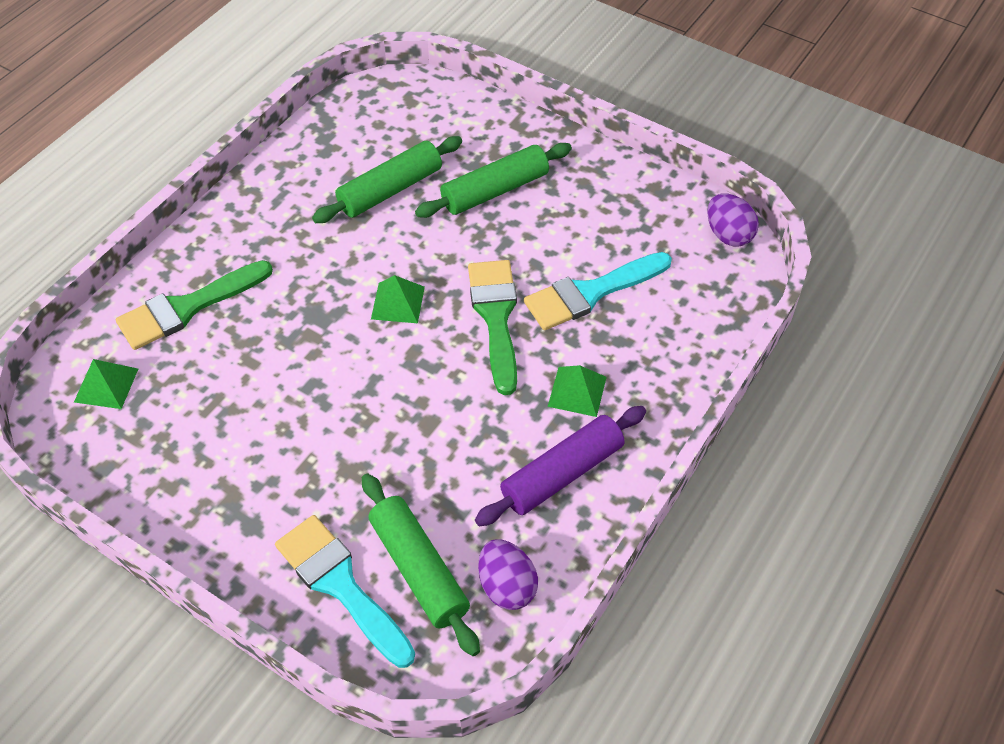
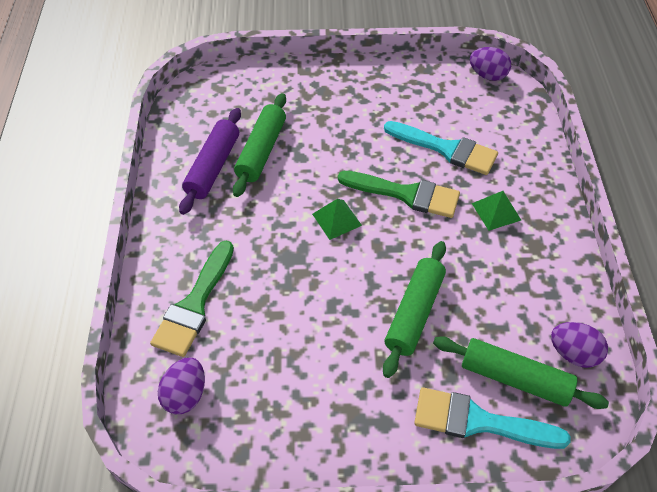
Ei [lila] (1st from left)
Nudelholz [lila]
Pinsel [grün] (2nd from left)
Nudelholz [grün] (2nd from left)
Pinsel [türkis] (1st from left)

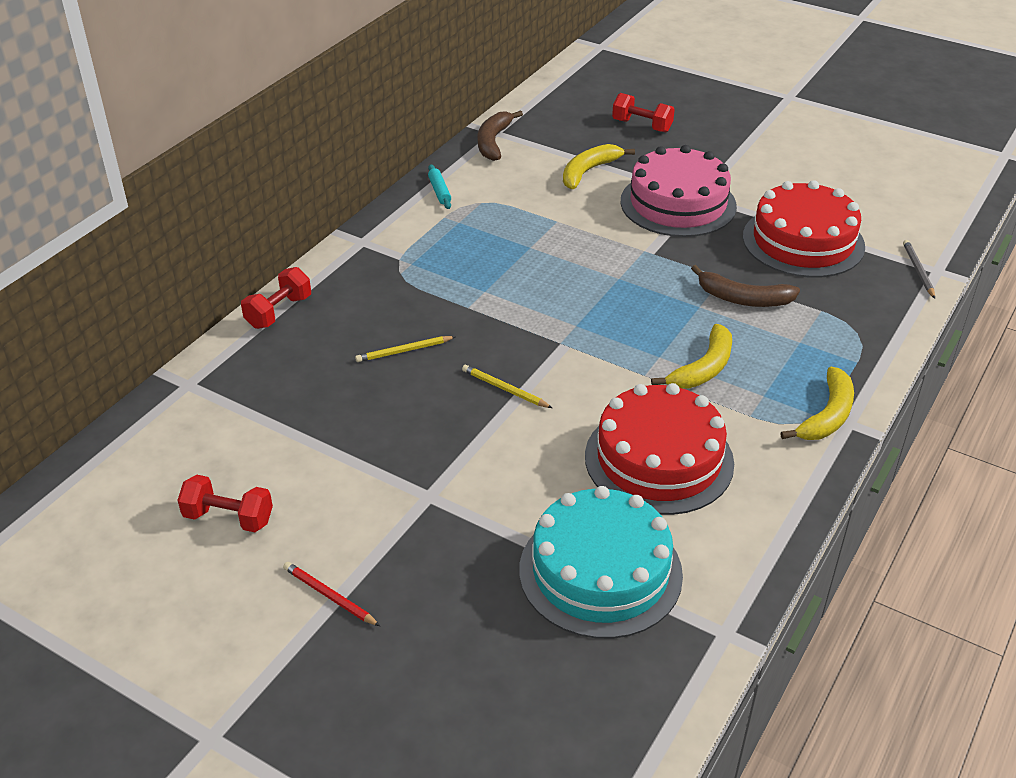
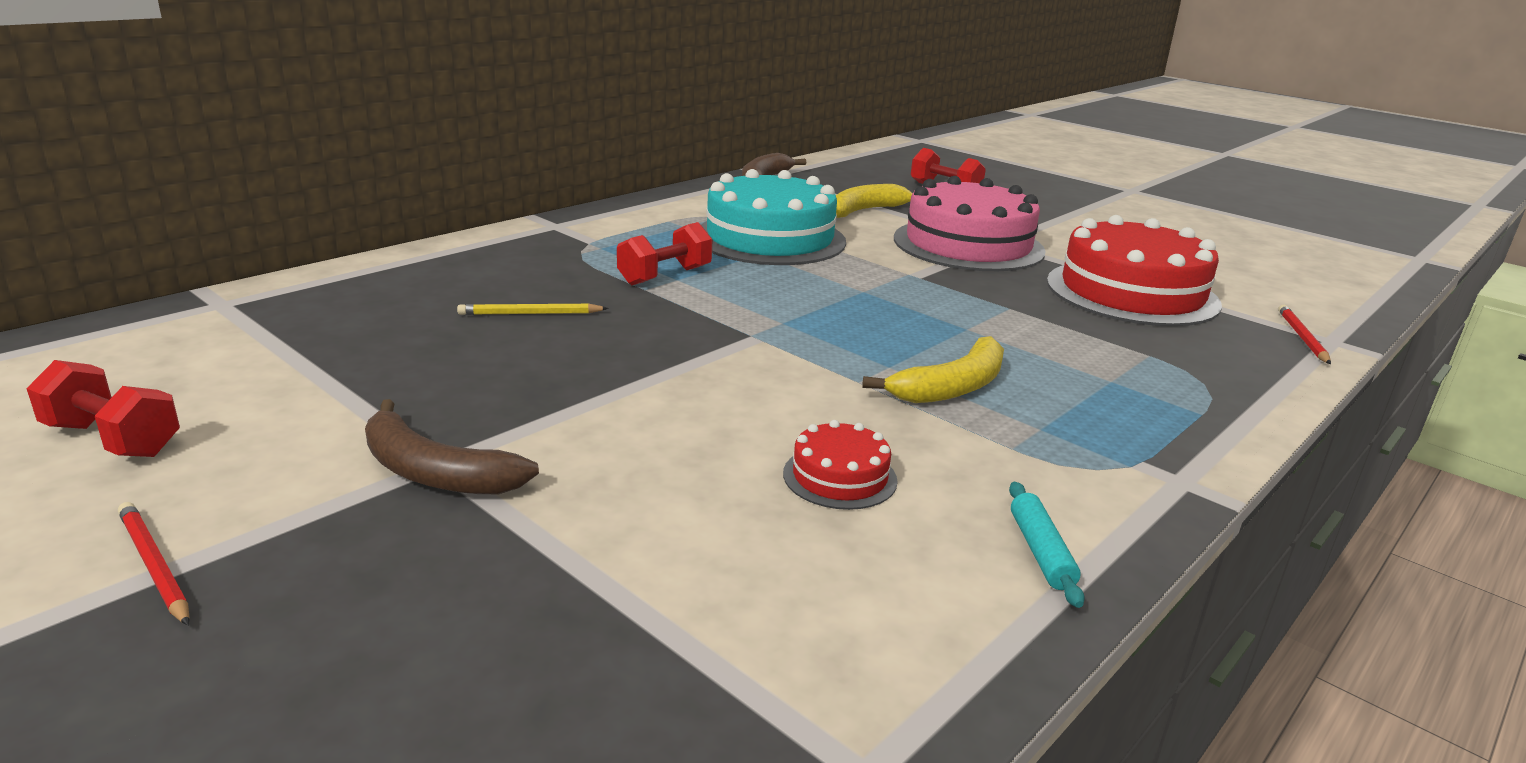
Banane [braun] (1st from left)
Hantel [rot] (2nd from left)
Kuchen [türkis]
Kuchen [rot] (1st from left)
Nudelholz [türkis]
Bleistift [rot] (2nd from left)
Bleistift [gelb] (2nd from left in the first image)
Banane [gelb] (3rd from left in the first image)

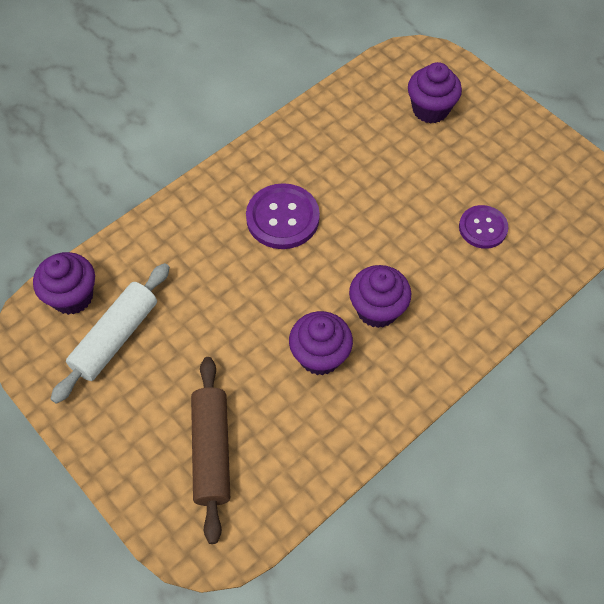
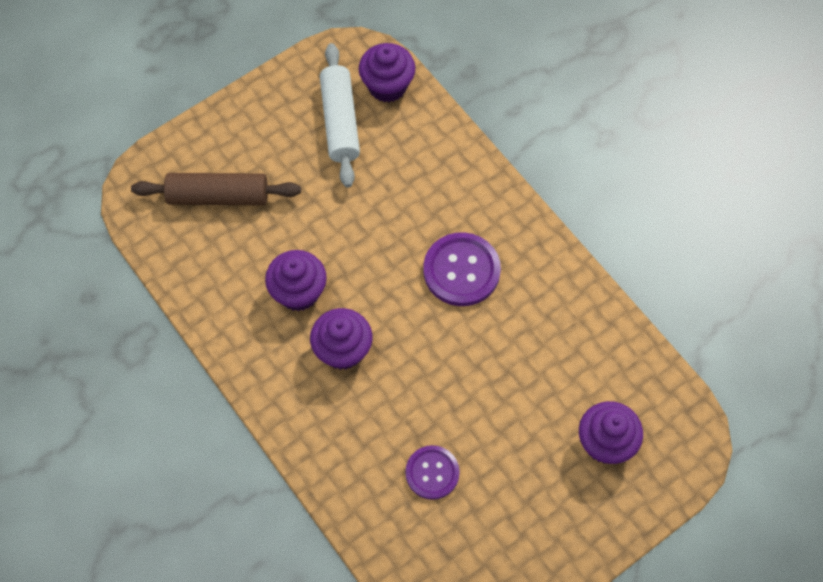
Nudelholz [weiß]

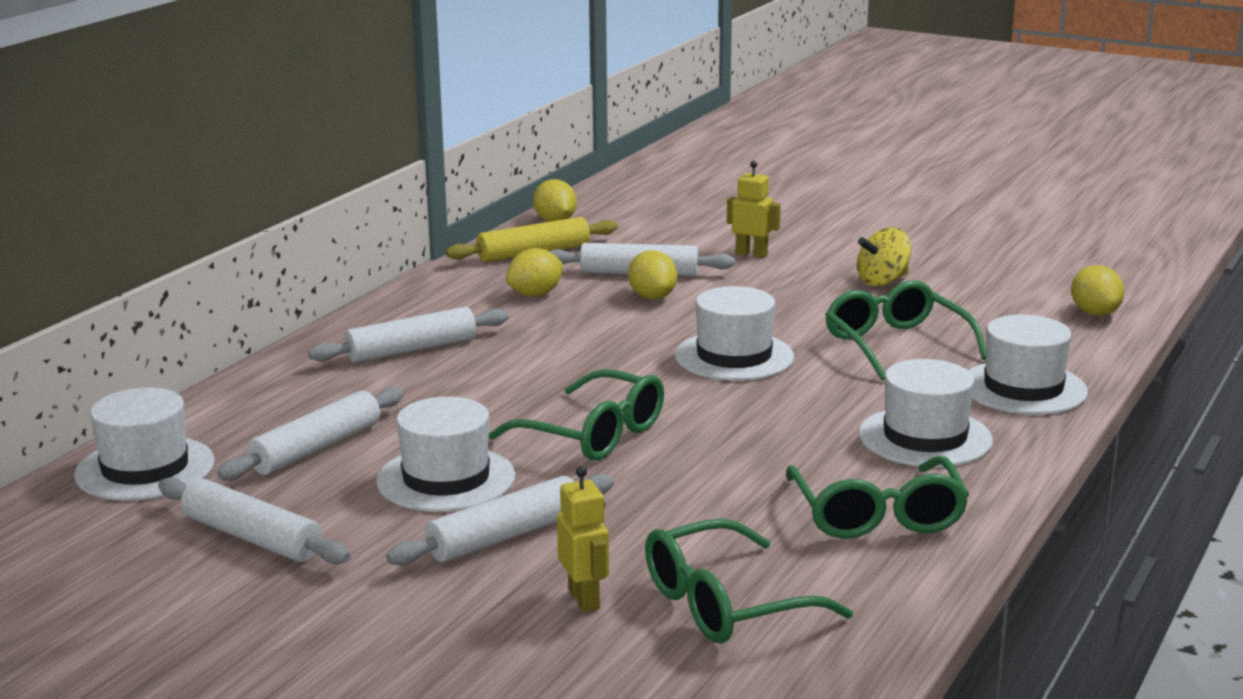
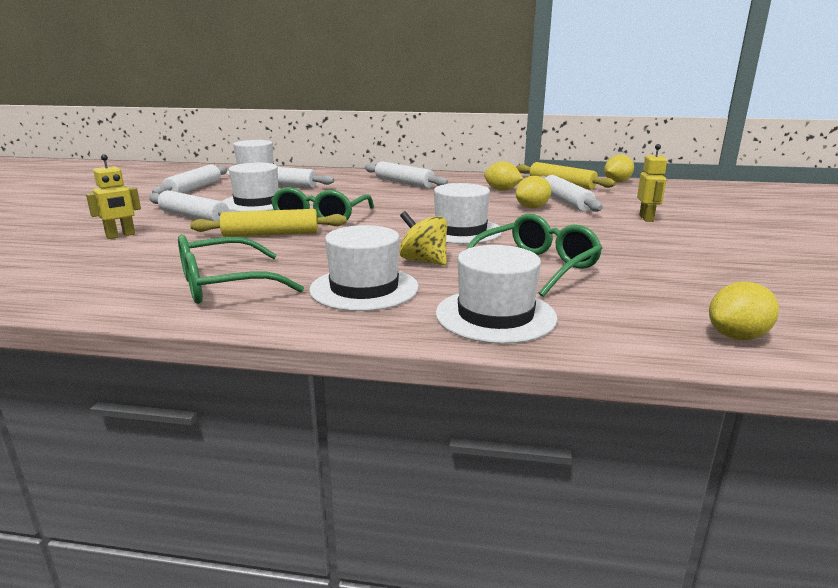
Nudelholz [gelb] (1st from left)
Kreisel [gelb]
Brille [grün] (2nd from left in the first image)

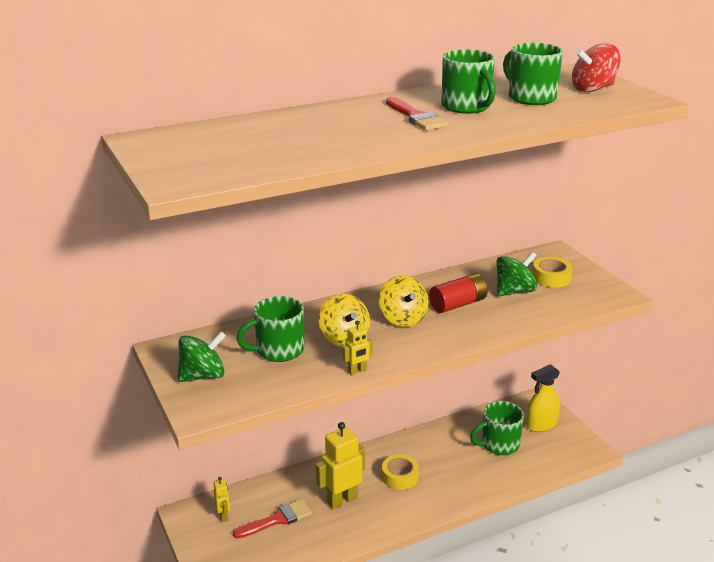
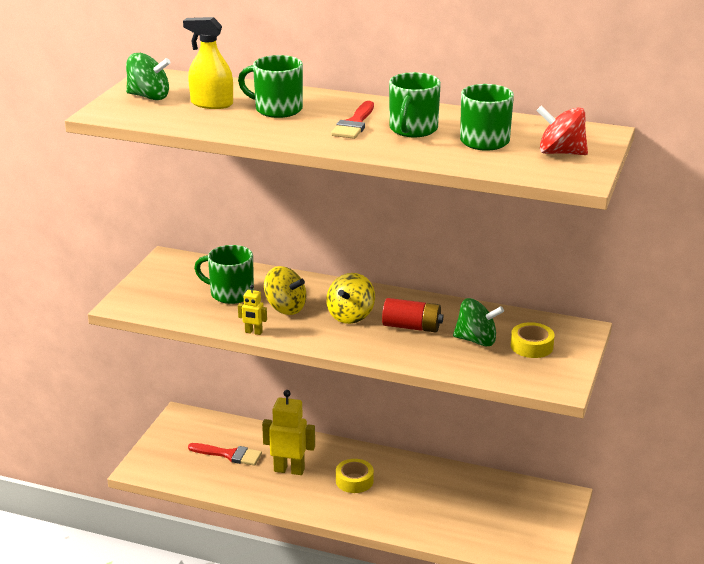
Kreisel [grün] (1st from left)
Sprühflasche [gelb]
Tasse [grün] (2nd from left)
Kreisel [gelb] (1st from left)
Roboter [gelb] (1st from left in the first image)

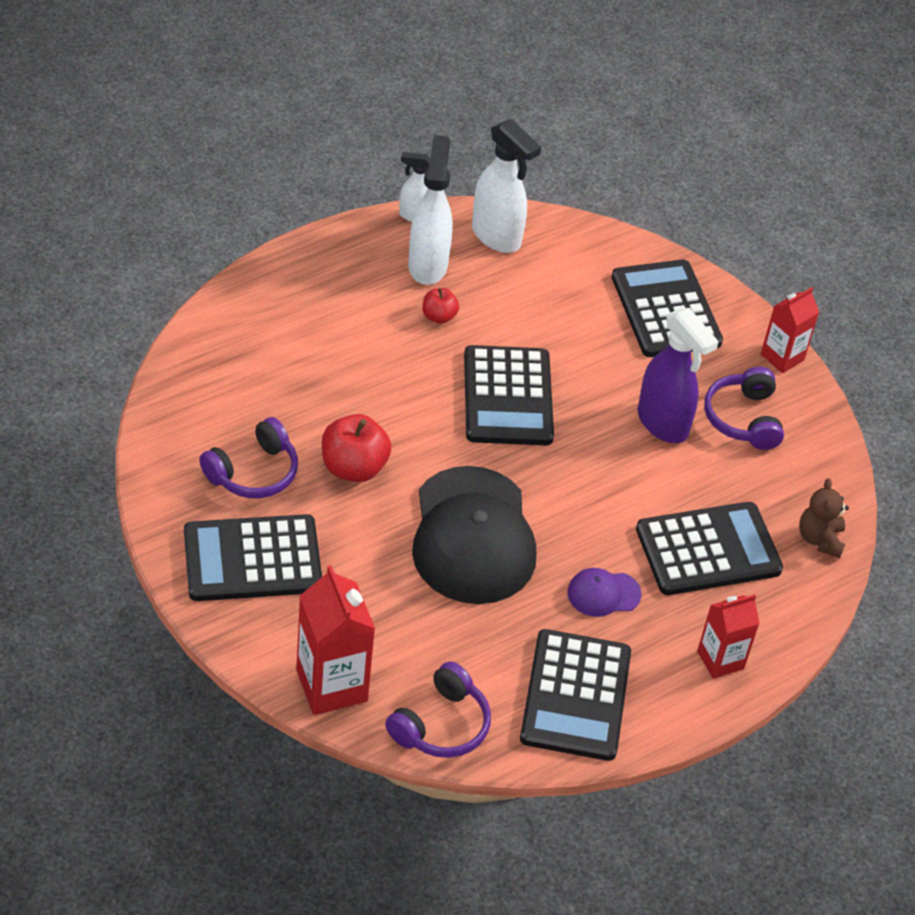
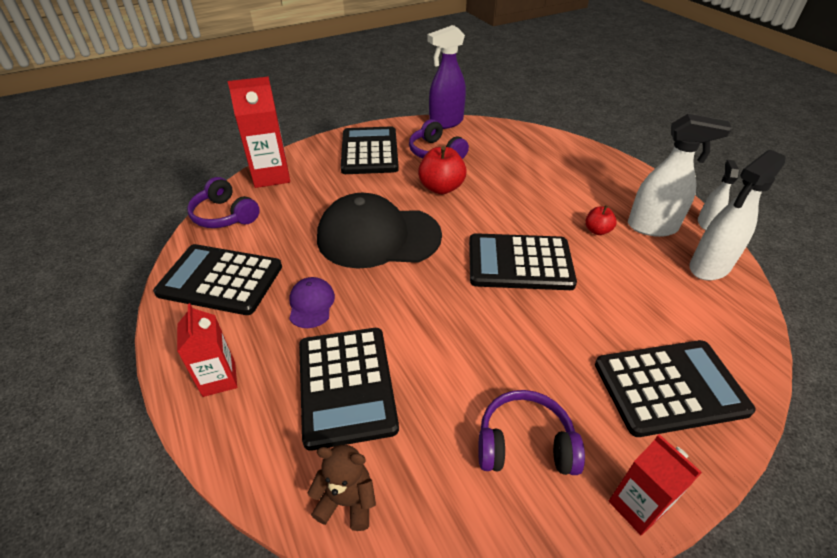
Sprühflasche [lila]

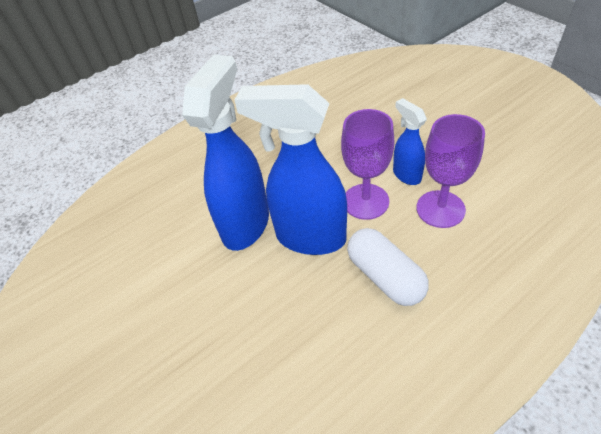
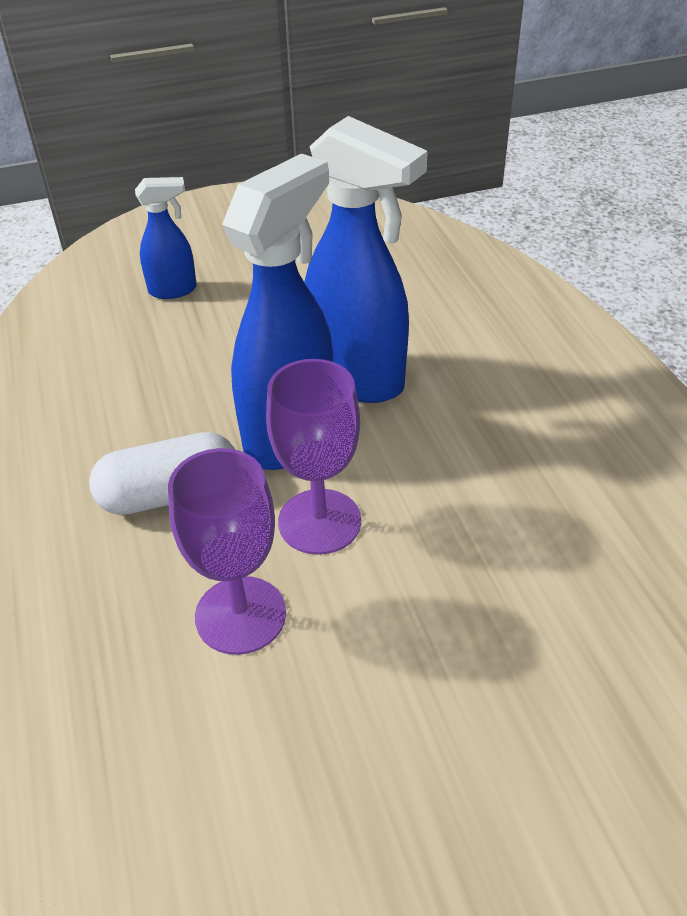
Sprühflasche [blau] (1st from left)

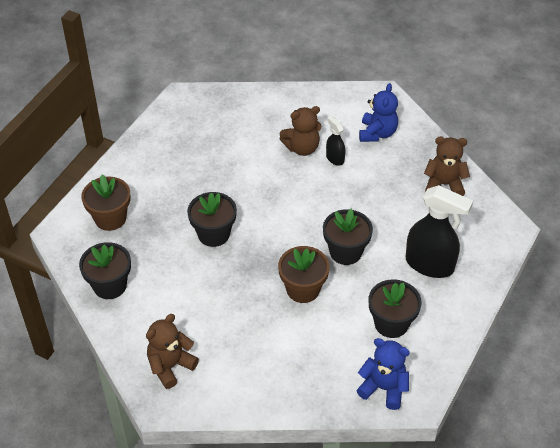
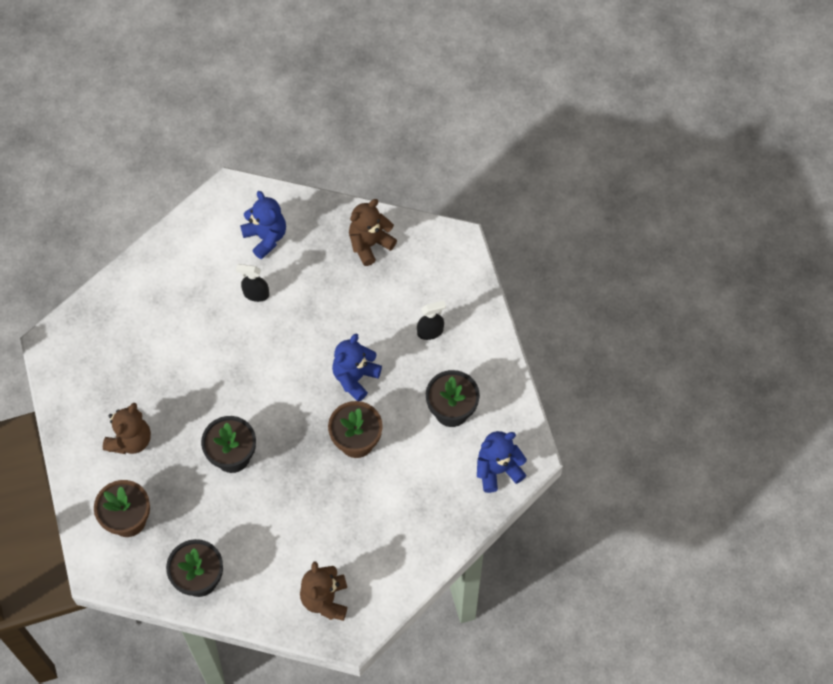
Teddybär [braun] (1st from left)
Teddybär [blau] (2nd from left)
Sprühflasche [schwarz] (2nd from left)

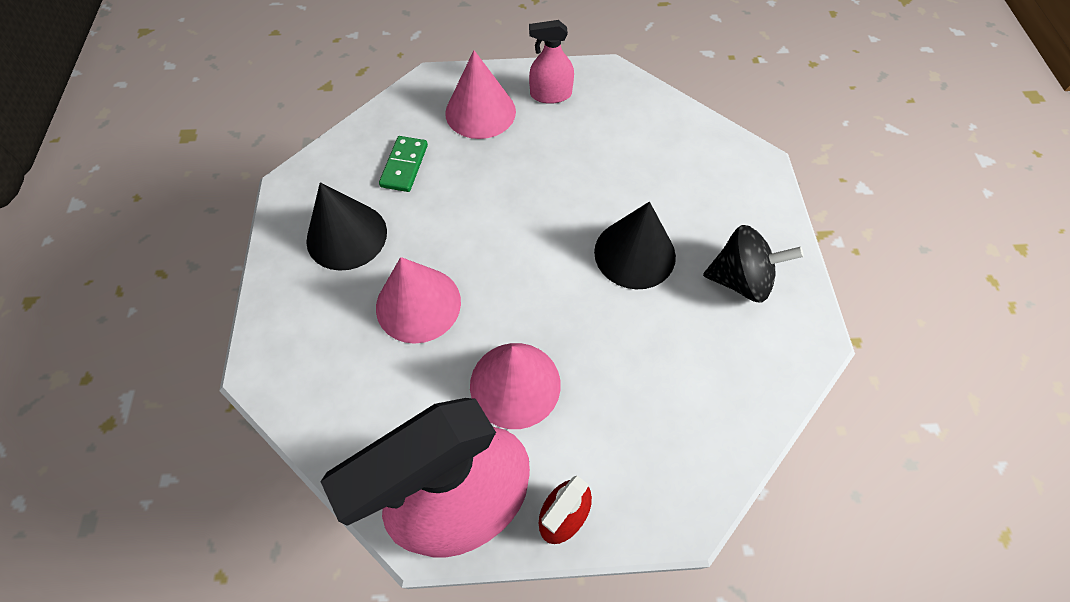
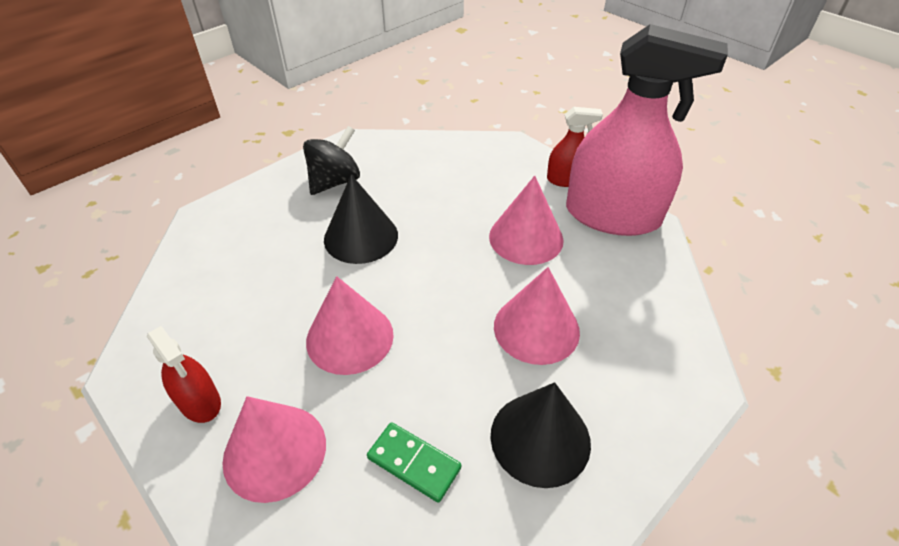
Sprühflasche [rot] (1st from left)
Kreisel [schwarz]
Kegel [rosa] (2nd from left)
Dominostein [grün]

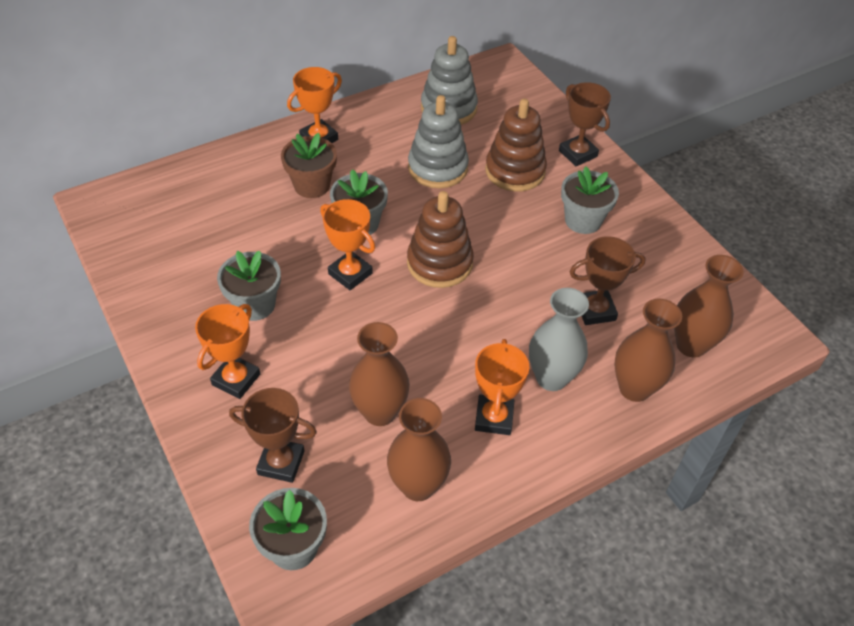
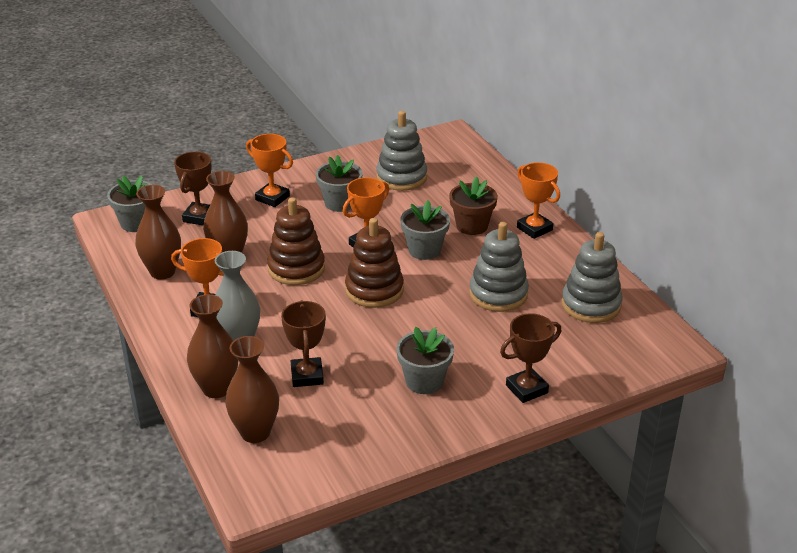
Stapelspielzeug [braun] (1st from left)
Stapelspielzeug [grau] (1st from left)

